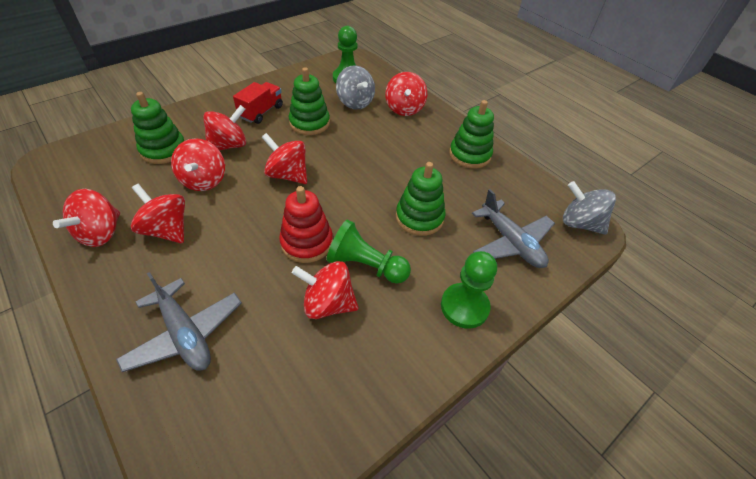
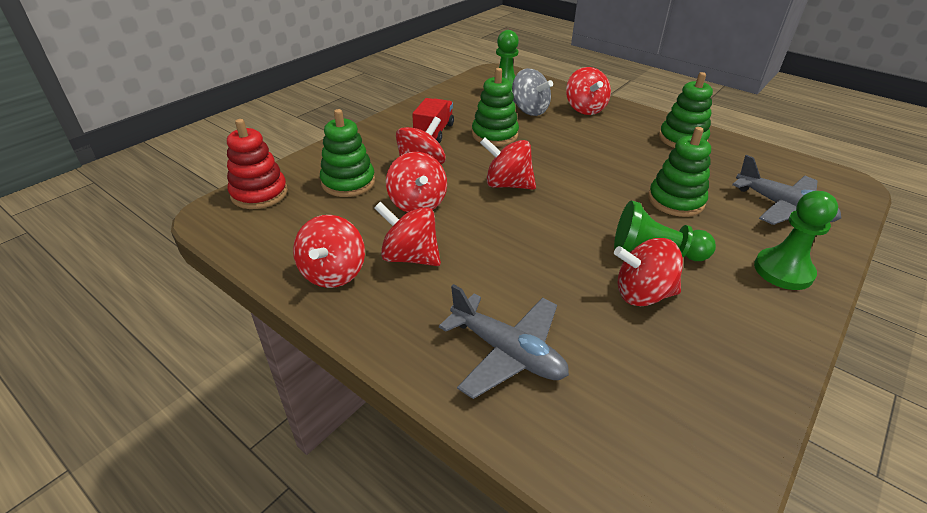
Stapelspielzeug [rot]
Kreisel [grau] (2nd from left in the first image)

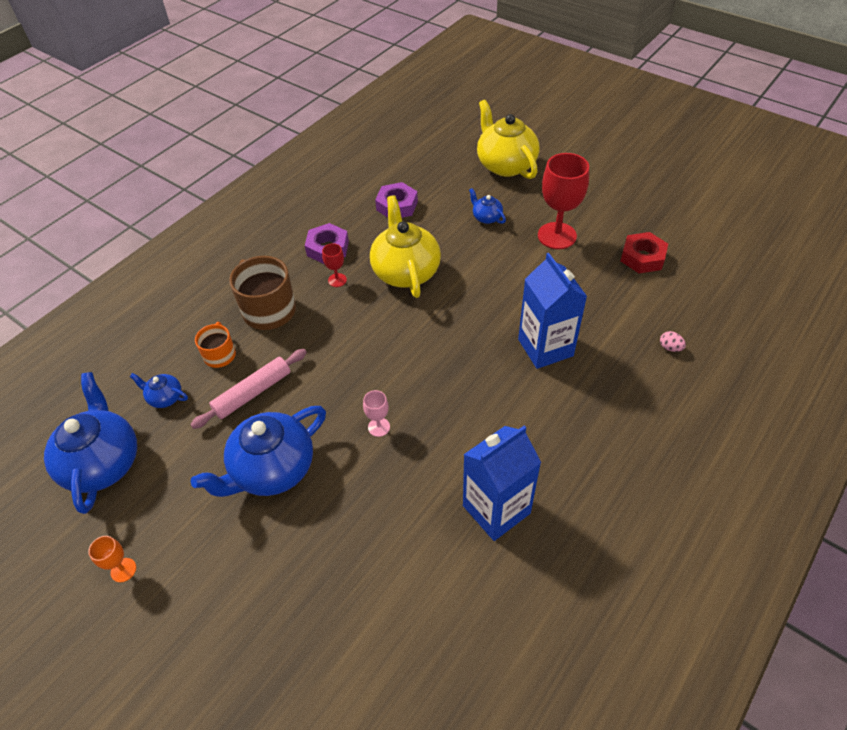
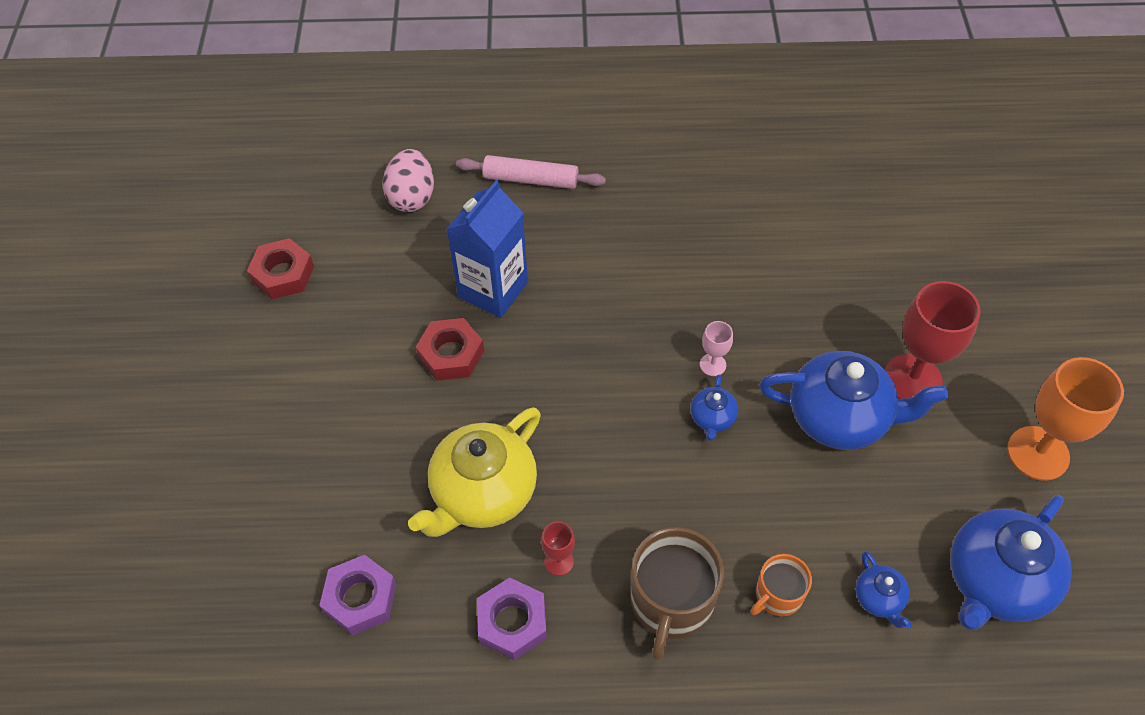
Ei [rosa]
Sechskantmutter [rot] (2nd from left)
Nudelholz [rosa]
Teekanne [blau] (1st from left)
Kelch [rot] (2nd from left)
Kelch [orange]
Getränkekarton [blau] (1st from left in the first image)
Teekanne [gelb] (2nd from left in the first image)

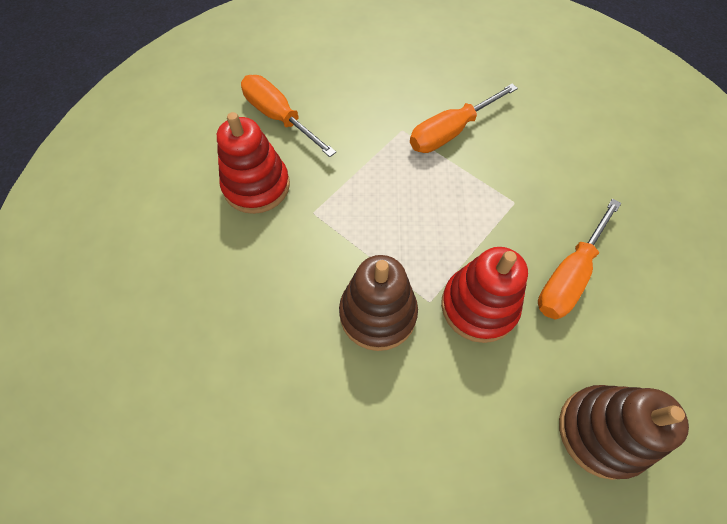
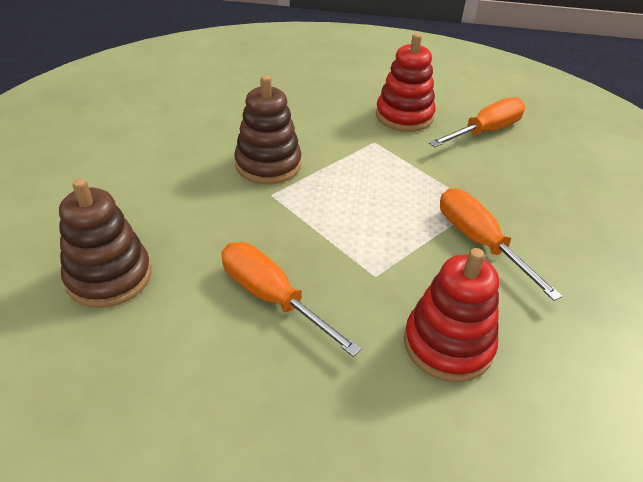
Stapelspielzeug [rot] (2nd from left)

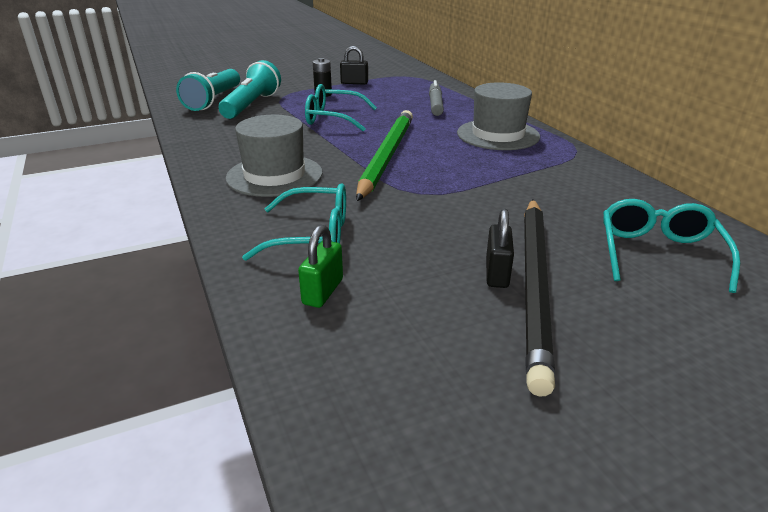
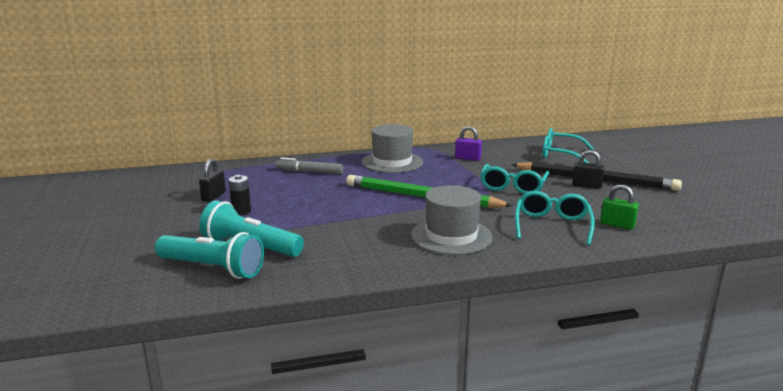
Vorhängeschloss [lila]
Brille [türkis] (1st from left)

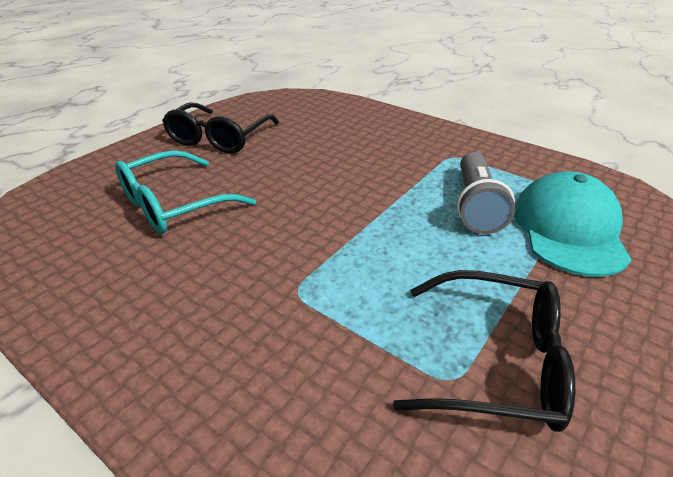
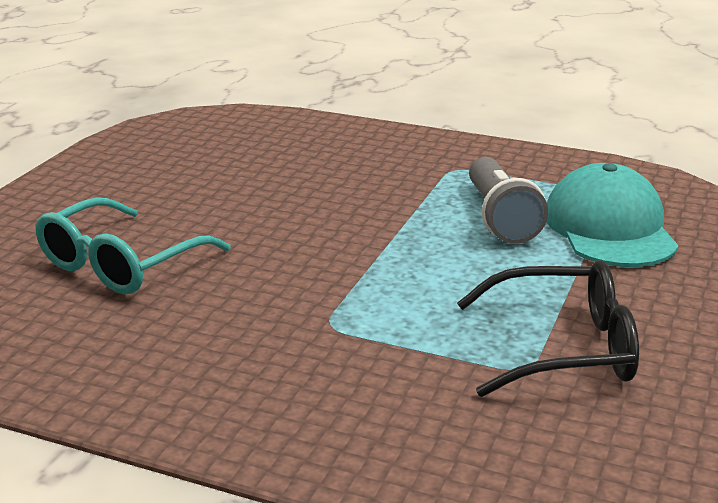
Brille [schwarz] (1st from left in the first image)

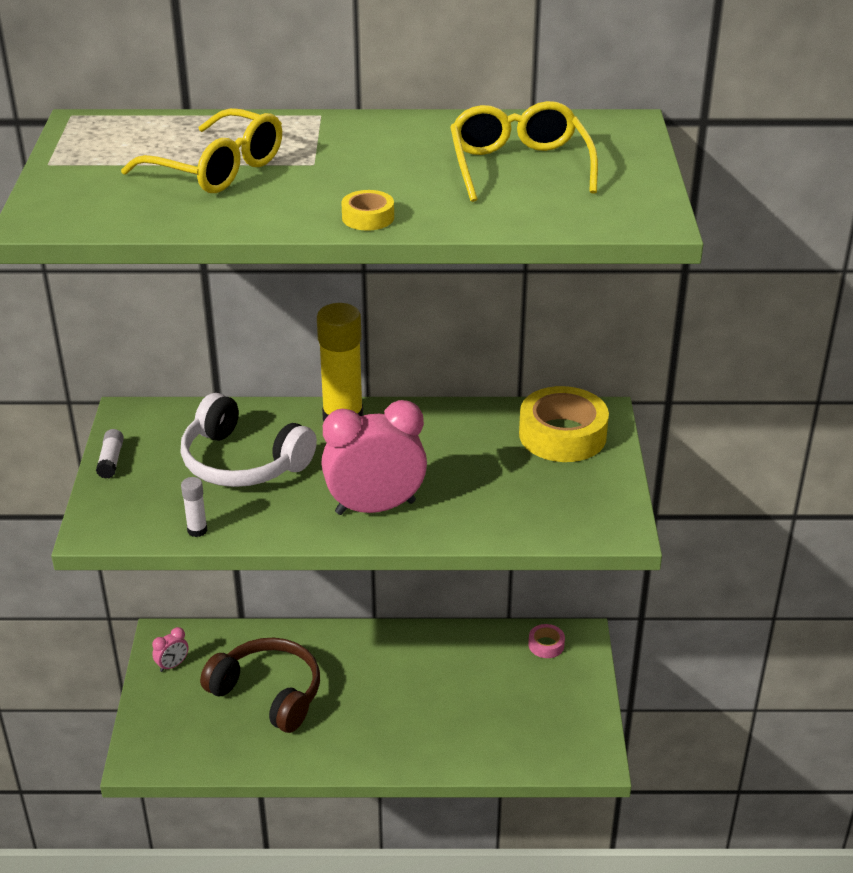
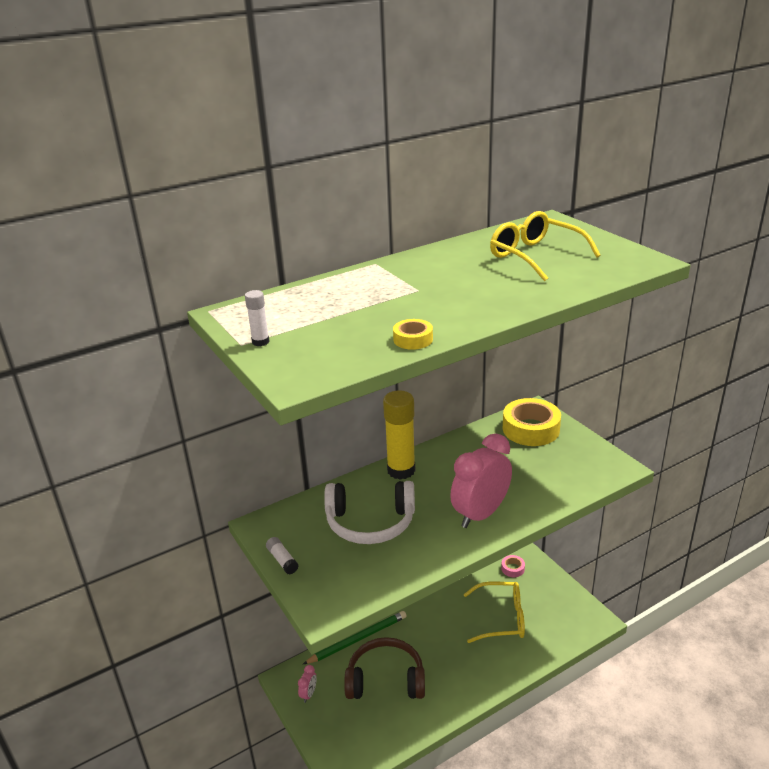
Klebestift [weiß] (1st from left)
Bleistift [grün]
Klebeband [gelb] (1st from left)
Brille [gelb] (1st from left)

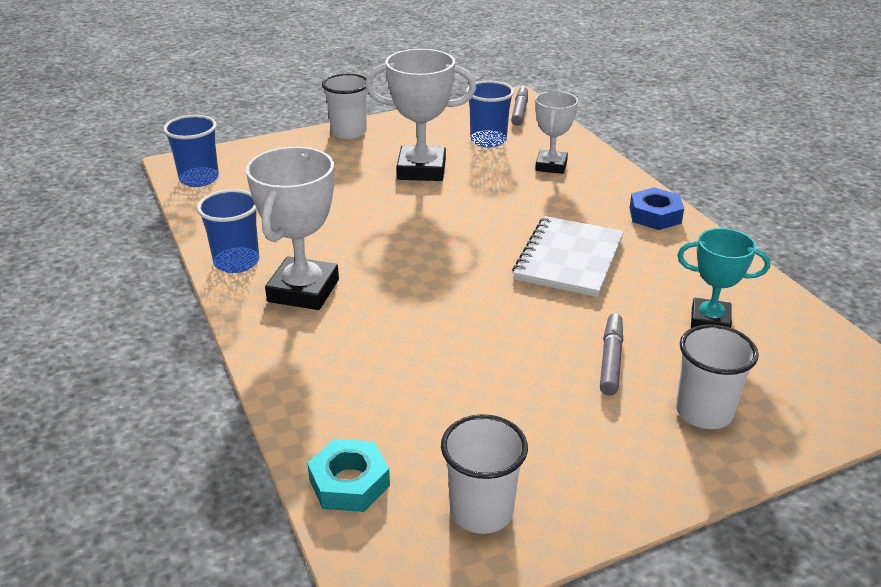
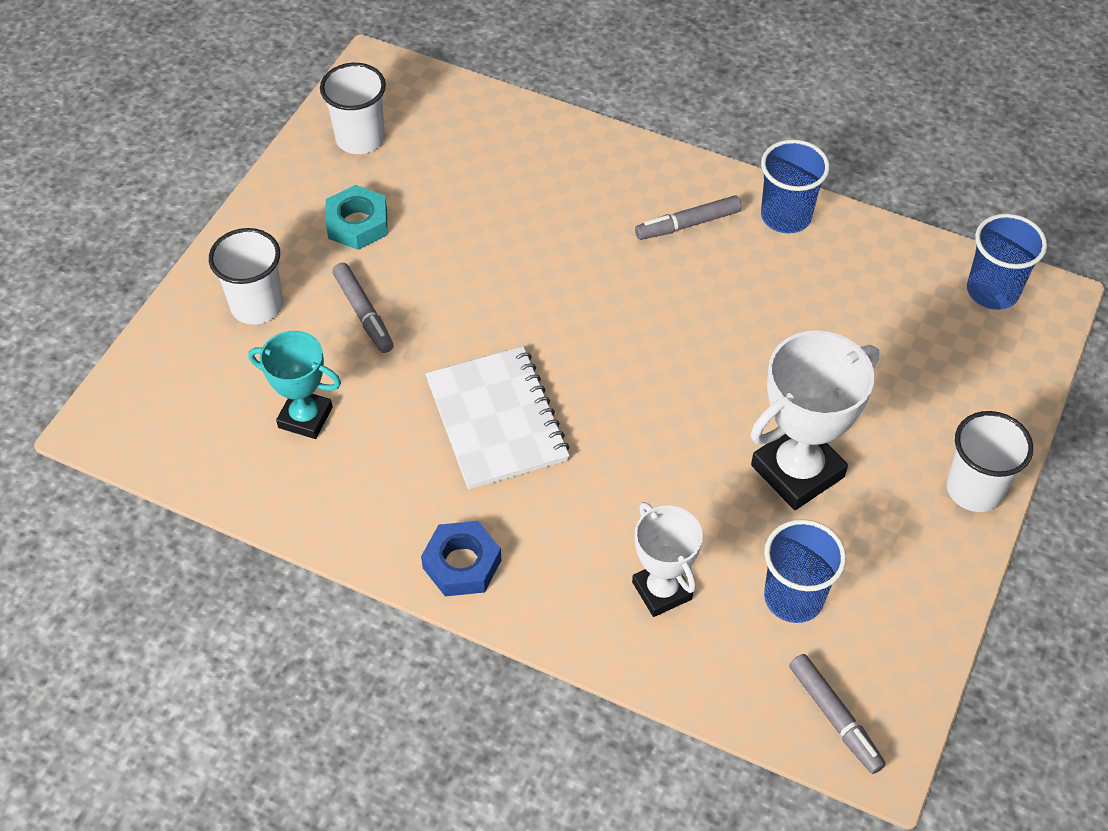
Pokal [türkis]
Sechskantmutter [türkis]
Filzstift [grau] (2nd from left)

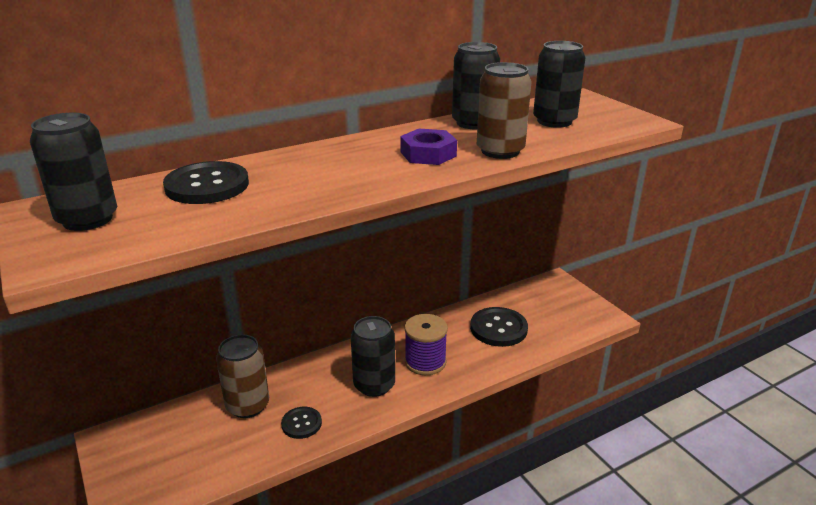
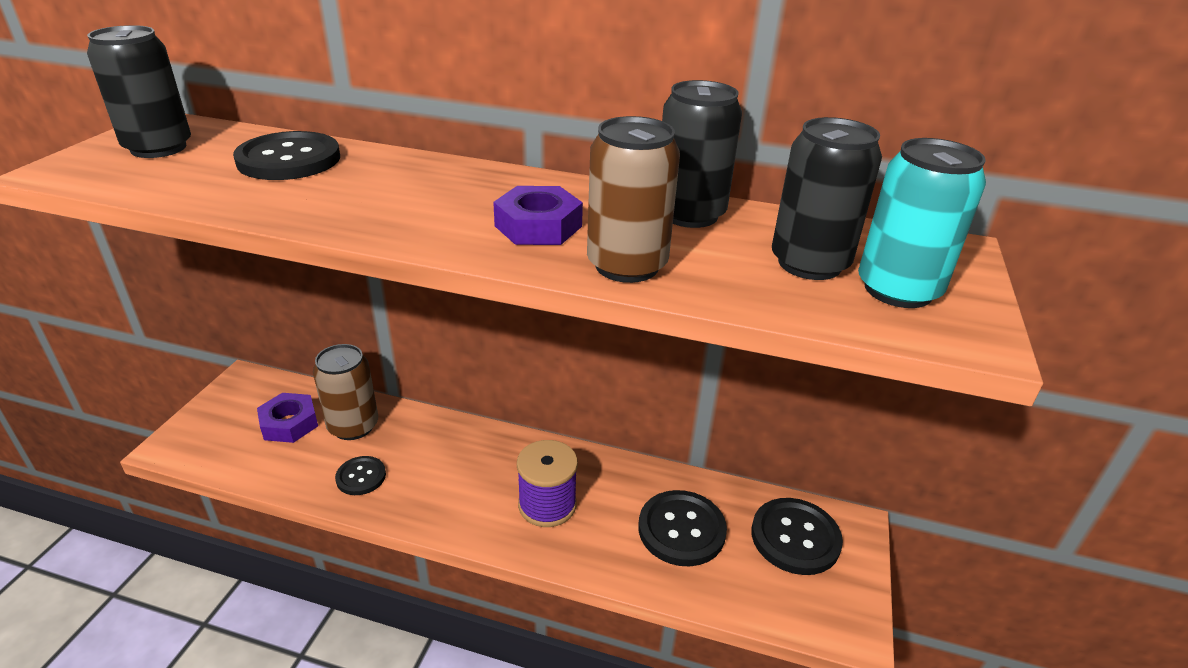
Sechskantmutter [lila] (1st from left)
Knopf [schwarz] (4th from left)
Dose [türkis]
Dose [schwarz] (2nd from left in the first image)

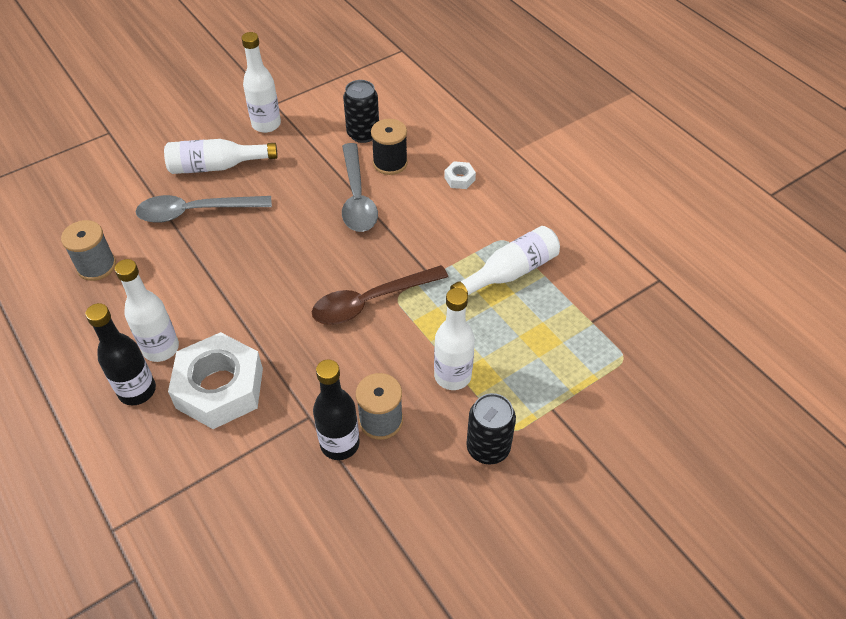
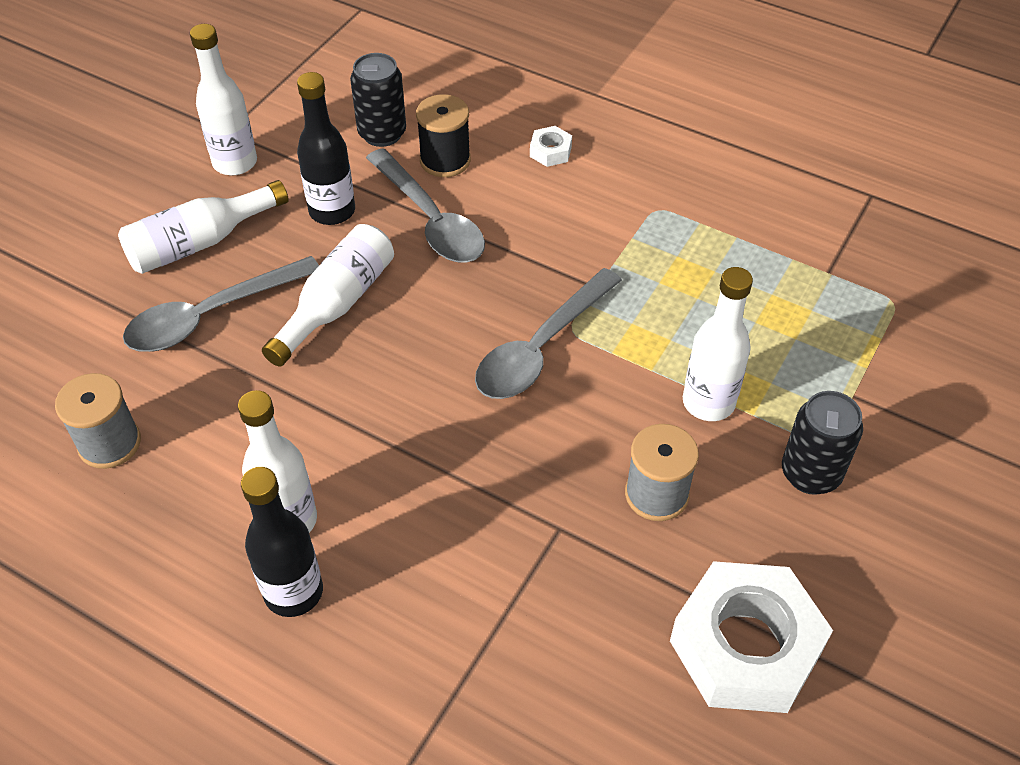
Flasche [weiß] (4th from left)
Flasche [schwarz] (2nd from left)
Löffel [grau] (3rd from left)
Sechskantmutter [weiß] (2nd from left)

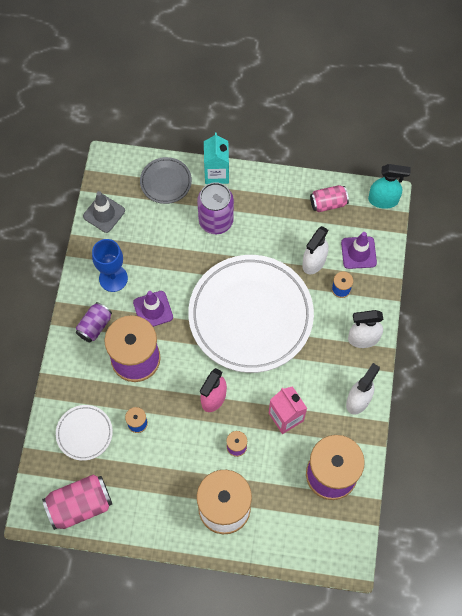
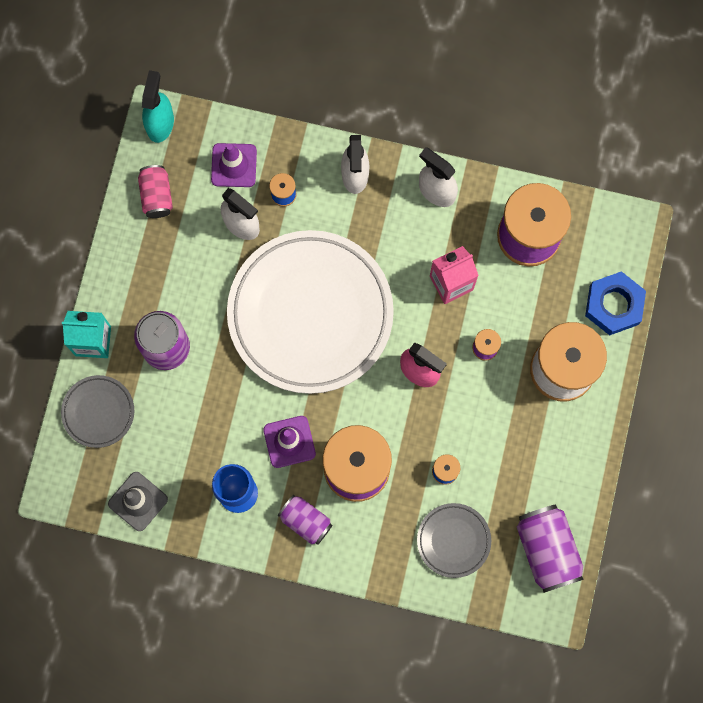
Teller [grau] (2nd from left)
Dose [lila] (3rd from left)
Sechskantmutter [blau]

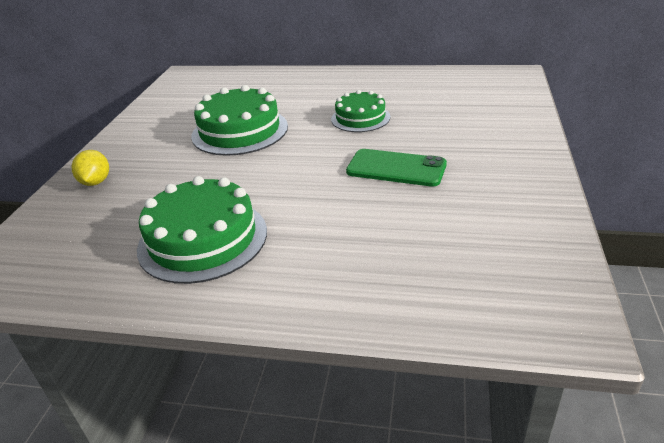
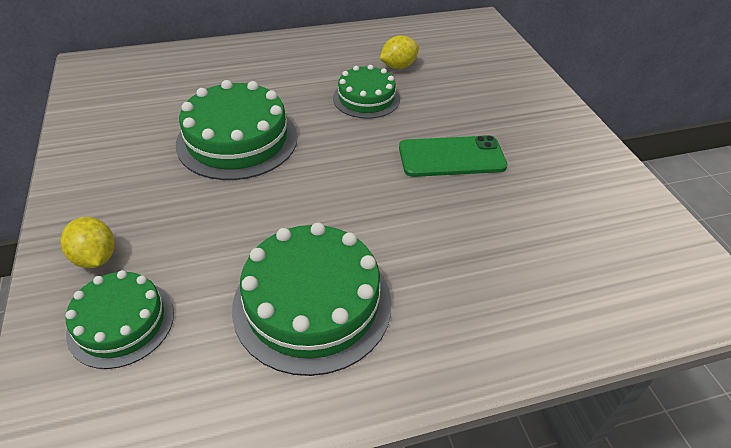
Kuchen [grün] (1st from left)
Zitrone [gelb] (2nd from left)

